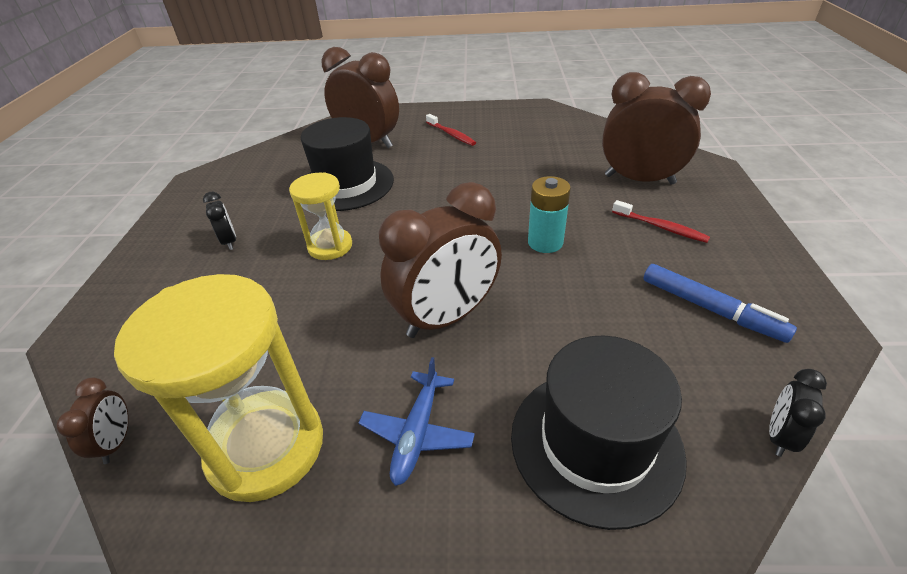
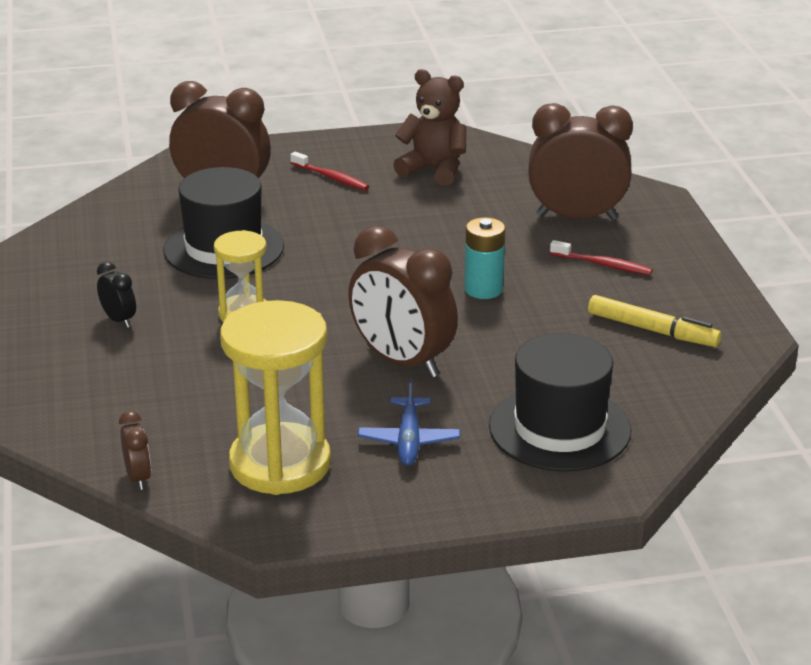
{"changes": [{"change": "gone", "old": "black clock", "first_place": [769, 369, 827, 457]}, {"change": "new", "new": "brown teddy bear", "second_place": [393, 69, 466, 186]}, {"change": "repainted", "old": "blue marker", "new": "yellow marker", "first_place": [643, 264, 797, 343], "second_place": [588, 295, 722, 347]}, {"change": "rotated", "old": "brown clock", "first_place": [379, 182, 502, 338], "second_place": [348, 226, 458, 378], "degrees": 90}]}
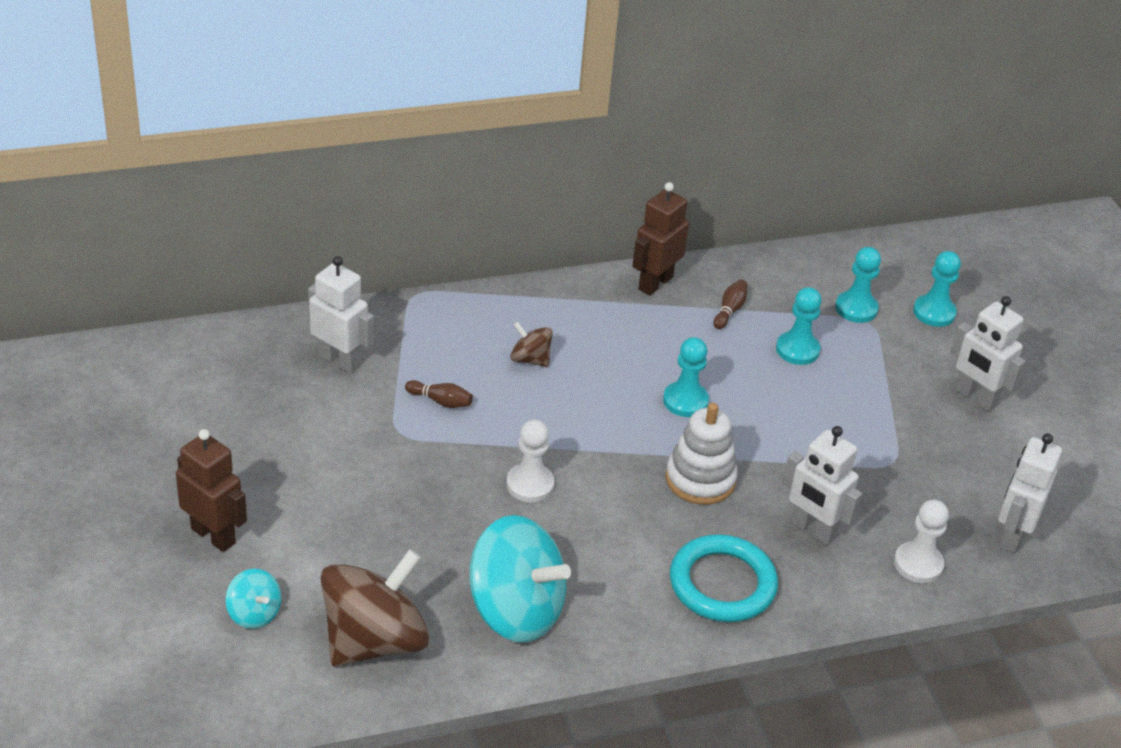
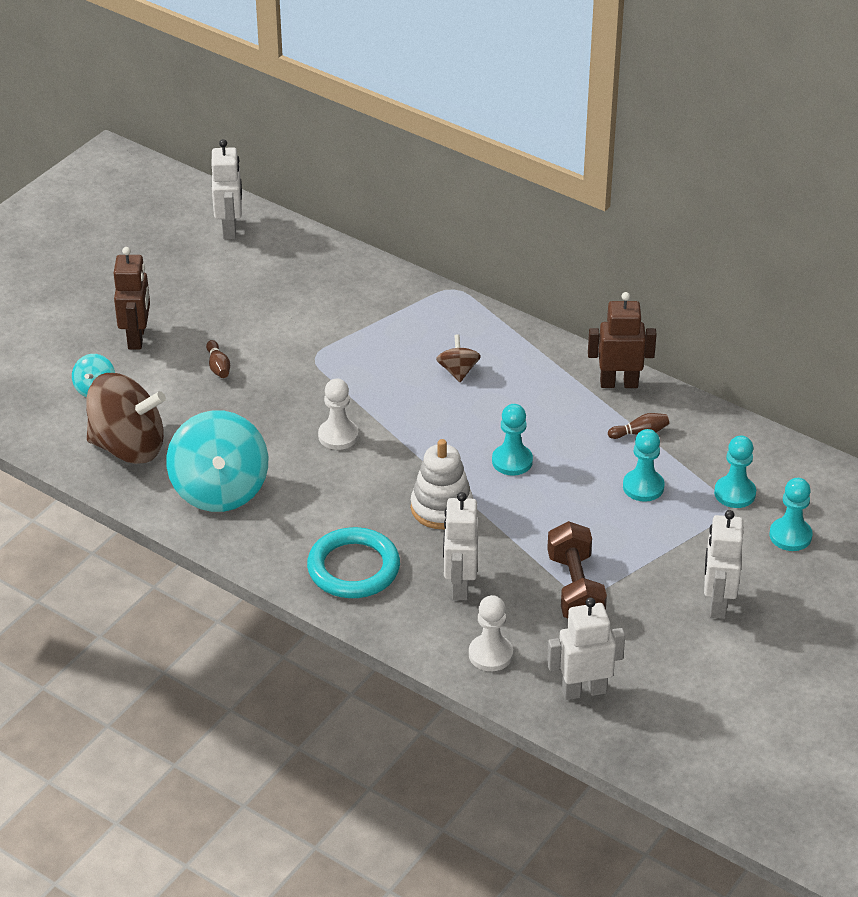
{"changes": [{"change": "new", "new": "brown dumbbell", "second_place": [547, 521, 607, 618]}, {"change": "shifted", "old": "white robot", "first_place": [308, 256, 374, 374], "second_place": [212, 139, 242, 239]}, {"change": "shifted", "old": "brown bowling pin", "first_place": [405, 380, 473, 408], "second_place": [206, 340, 230, 378]}]}
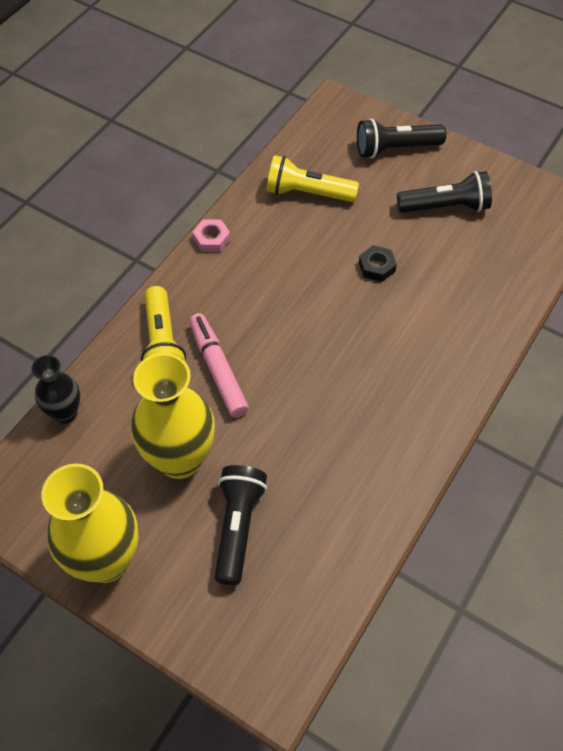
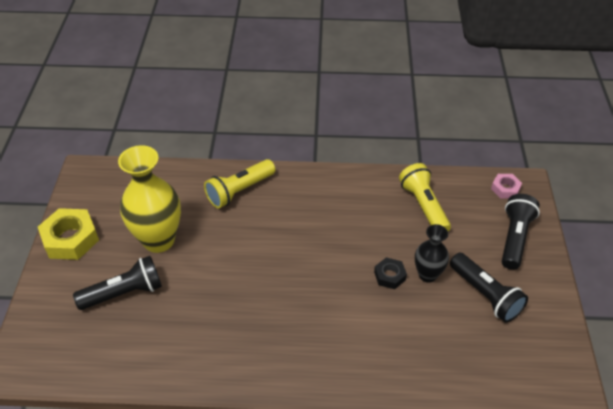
{"changes": [{"change": "gone", "old": "pink marker", "first_place": [189, 313, 249, 417]}, {"change": "shifted", "old": "black vase", "first_place": [31, 355, 80, 423], "second_place": [415, 224, 449, 283]}, {"change": "shifted", "old": "pink nut", "first_place": [192, 220, 231, 252], "second_place": [491, 174, 522, 199]}, {"change": "swapped", "old": "yellow vase", "new": "yellow nut", "first_place": [41, 464, 139, 583], "second_place": [38, 208, 99, 260]}, {"change": "rotated", "old": "black flashlight", "first_place": [357, 119, 446, 158], "second_place": [502, 194, 540, 270], "degrees": 60}]}
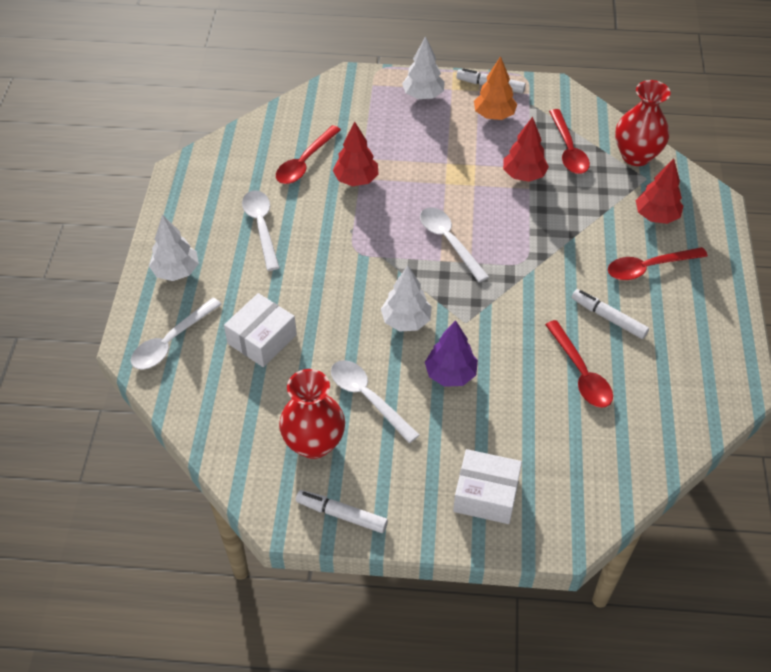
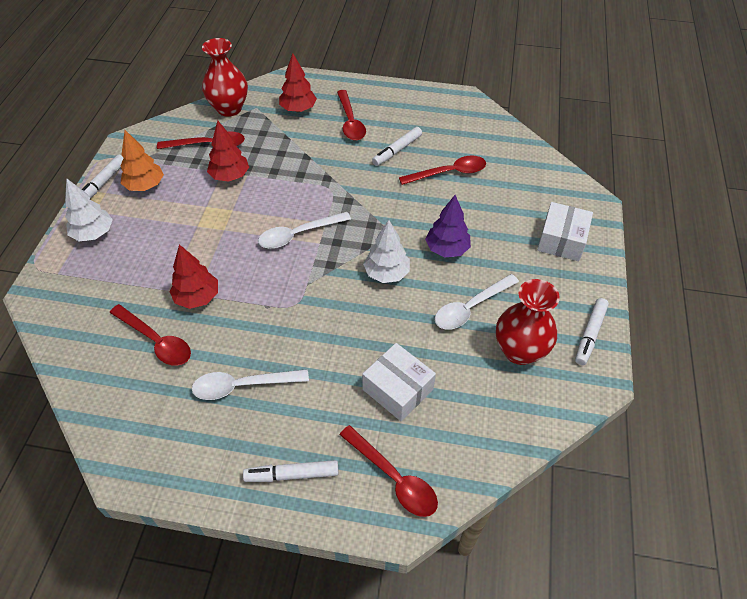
{"changes": [{"change": "swapped", "old": "white tree", "new": "white marker", "first_place": [149, 214, 199, 281], "second_place": [243, 460, 339, 482]}, {"change": "repainted", "old": "white spoon", "new": "red spoon", "first_place": [131, 298, 222, 370], "second_place": [339, 425, 438, 517]}]}
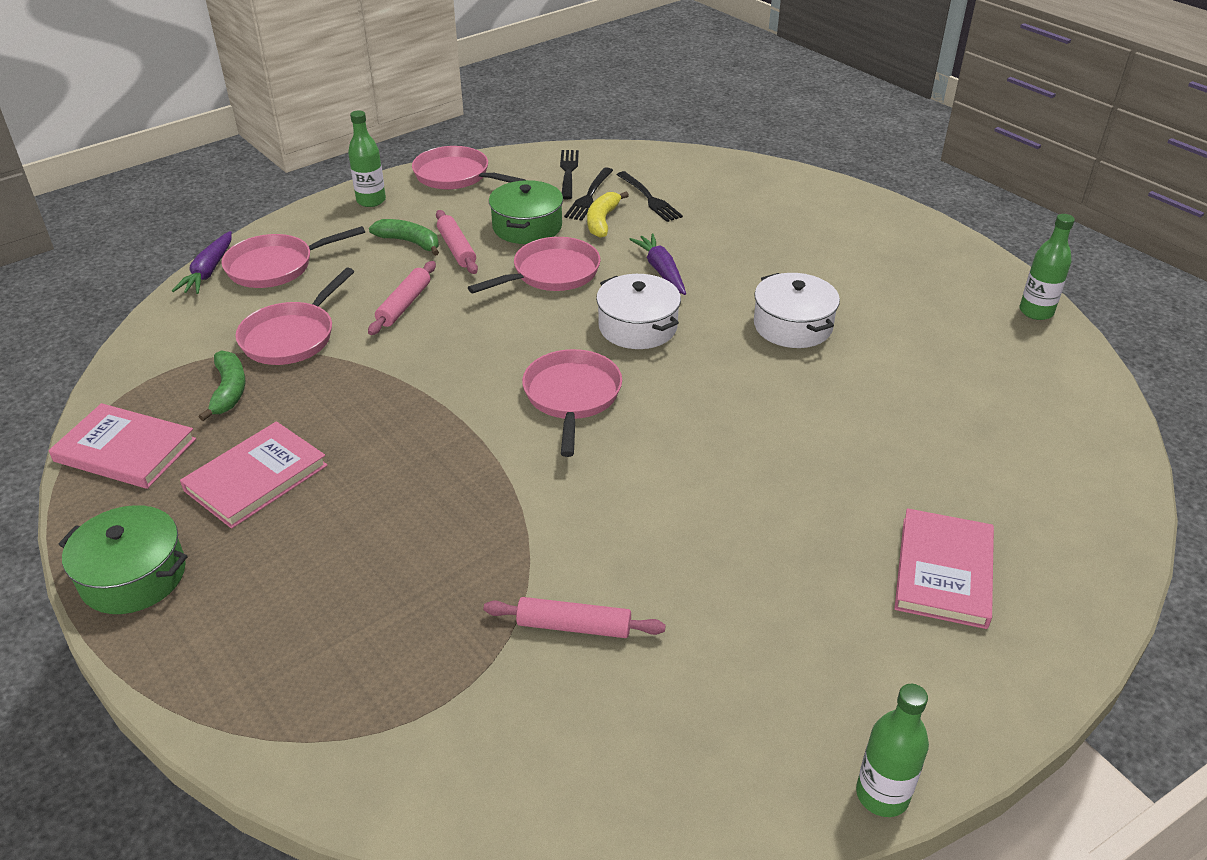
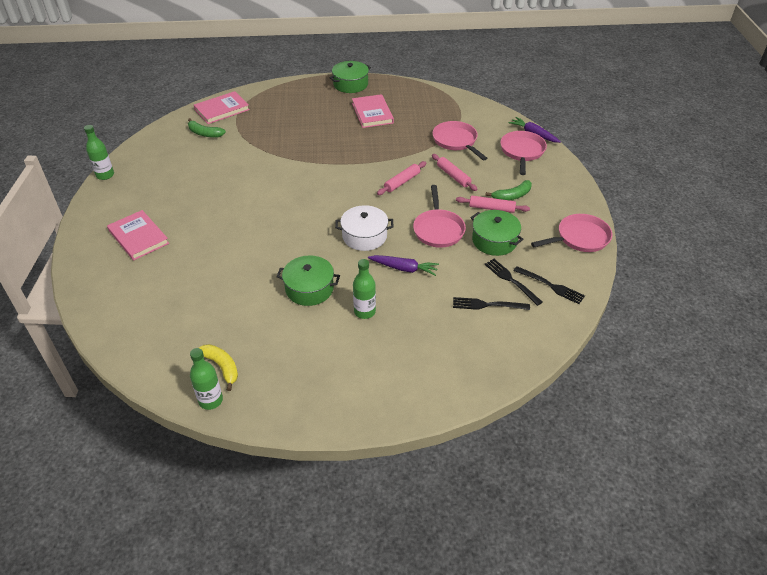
{"changes": [{"change": "gone", "old": "pink pan", "first_place": [522, 349, 622, 457]}, {"change": "shifted", "old": "pink book", "first_place": [49, 403, 196, 489], "second_place": [194, 91, 250, 124]}, {"change": "shifted", "old": "green banana", "first_place": [199, 350, 245, 421], "second_place": [188, 118, 226, 138]}, {"change": "shifted", "old": "green bottle", "first_place": [348, 110, 386, 207], "second_place": [353, 259, 376, 319]}, {"change": "shifted", "old": "pink rolling pin", "first_place": [484, 597, 666, 638], "second_place": [377, 161, 426, 195]}, {"change": "shifted", "old": "yellow banana", "first_place": [587, 192, 629, 238], "second_place": [199, 344, 238, 391]}, {"change": "repainted", "old": "white pot", "new": "green pot", "first_place": [754, 273, 840, 348], "second_place": [277, 255, 340, 306]}]}
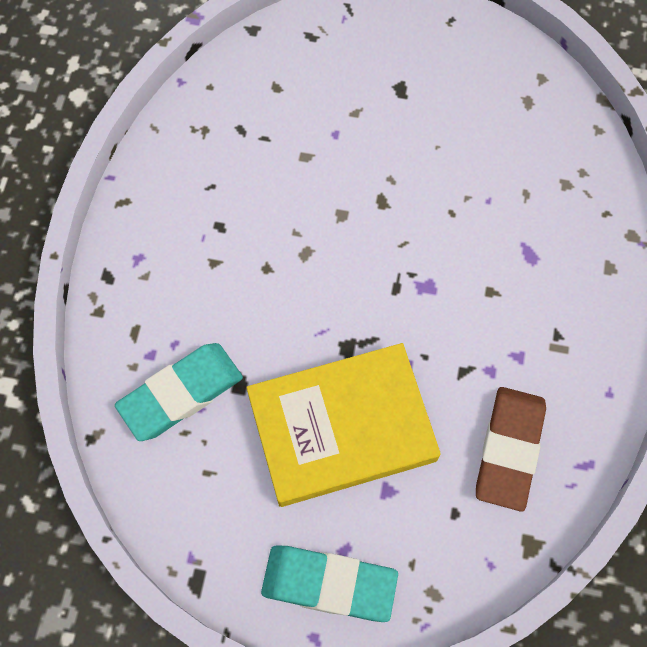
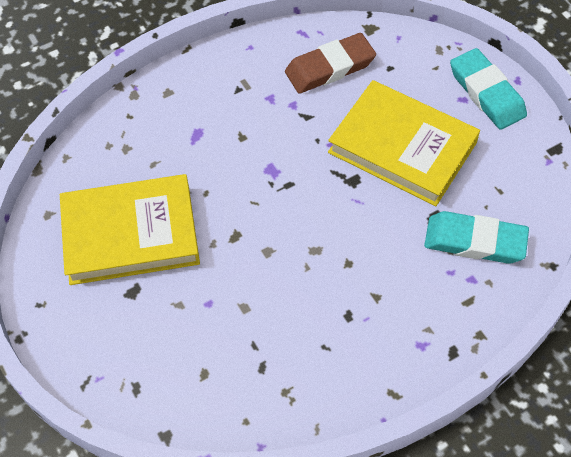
{"changes": [{"change": "new", "new": "yellow book", "second_place": [60, 174, 200, 285]}]}
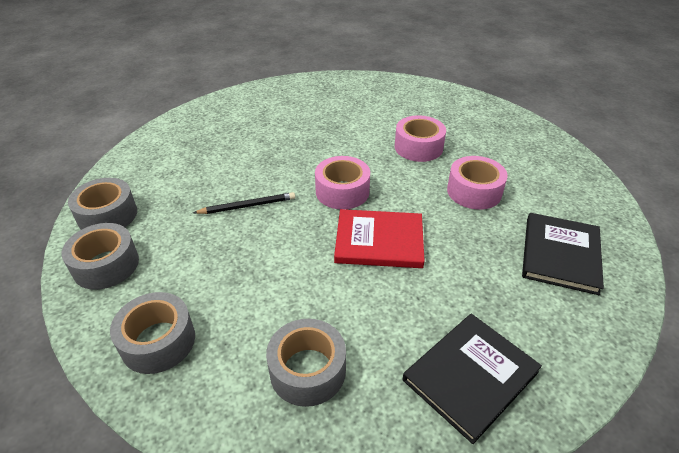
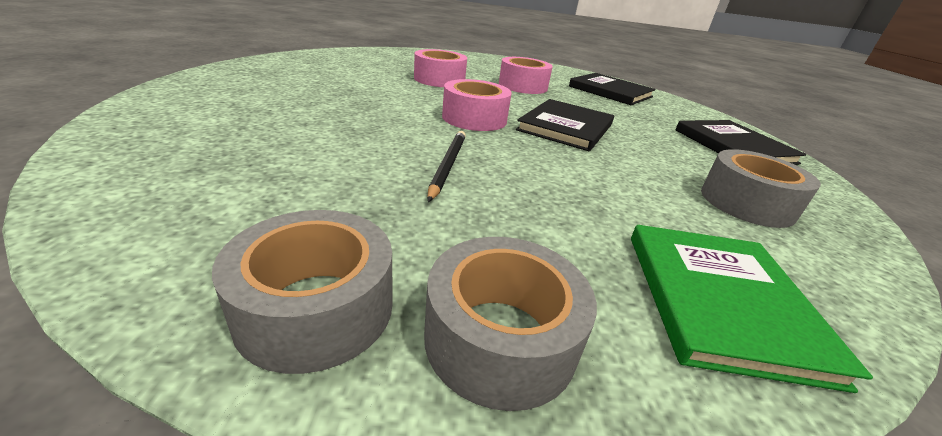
{"changes": [{"change": "swapped", "old": "grey tape", "new": "green book", "first_place": [110, 292, 195, 374], "second_place": [631, 225, 873, 393]}, {"change": "repainted", "old": "red book", "new": "black book", "first_place": [334, 209, 425, 268], "second_place": [516, 99, 614, 151]}]}
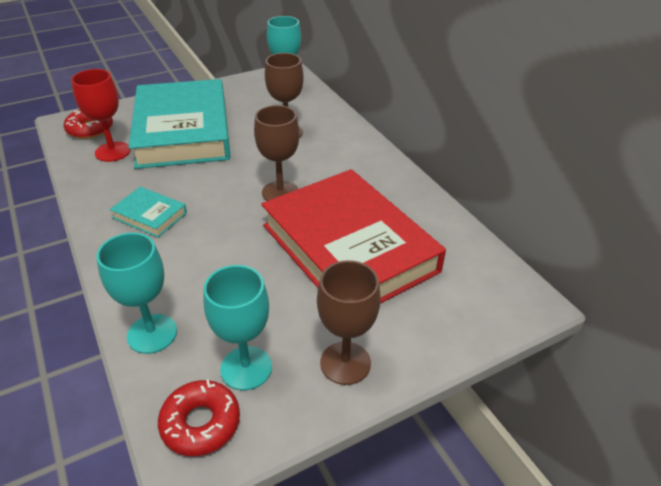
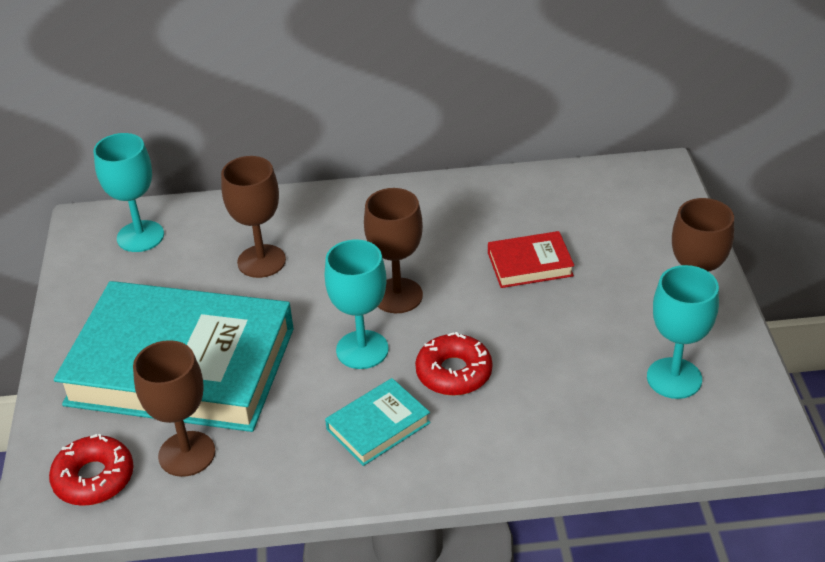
{"changes": [{"change": "shifted", "old": "turquoise goblet", "first_place": [97, 233, 177, 354], "second_place": [324, 239, 389, 369]}, {"change": "shifted", "old": "red donut", "first_place": [158, 379, 240, 456], "second_place": [415, 332, 492, 396]}, {"change": "repainted", "old": "red goblet", "new": "brown goblet", "first_place": [71, 69, 131, 162], "second_place": [133, 340, 215, 477]}, {"change": "scaled", "old": "red book", "first_place": [261, 169, 446, 304], "second_place": [488, 231, 574, 288], "factor": 0.41}]}
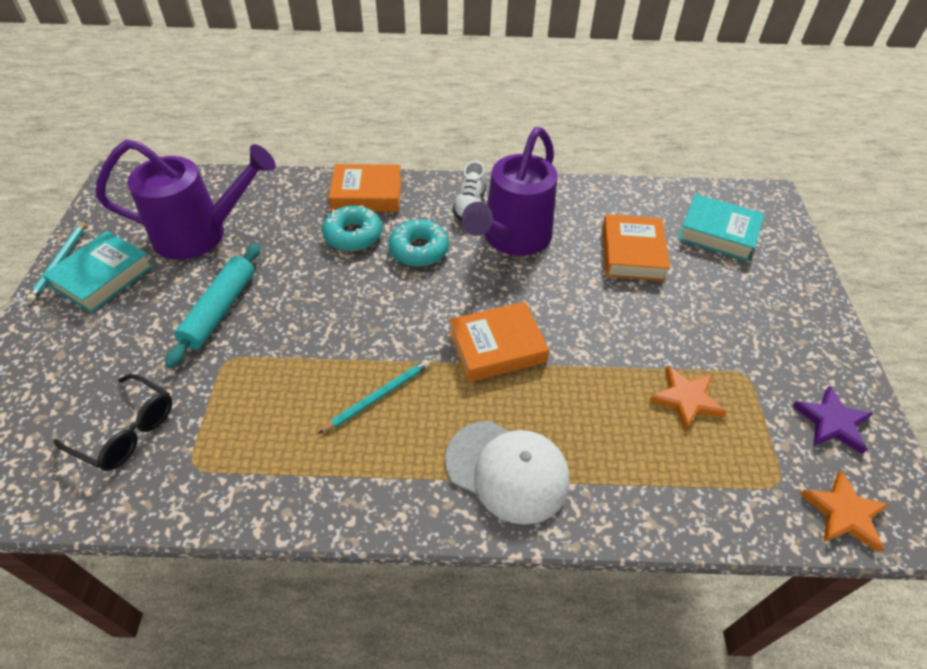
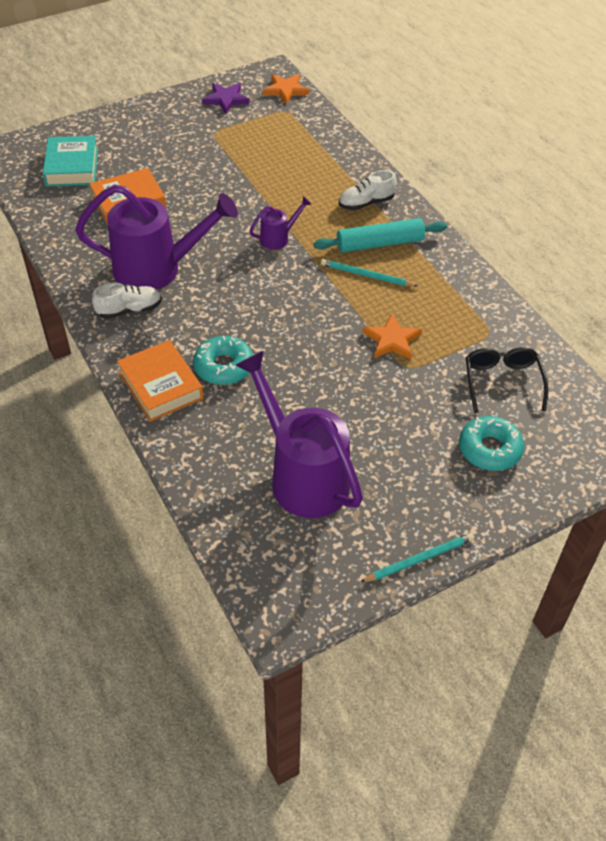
{"changes": [{"change": "gone", "old": "turquoise book", "first_place": [42, 231, 154, 313]}, {"change": "shifted", "old": "turquoise rolling pin", "first_place": [165, 243, 260, 368], "second_place": [314, 218, 447, 253]}, {"change": "shifted", "old": "turquoise donut", "first_place": [389, 219, 449, 267], "second_place": [459, 416, 524, 471]}, {"change": "shifted", "old": "orange star", "first_place": [649, 365, 727, 431], "second_place": [362, 314, 422, 359]}, {"change": "swapped", "old": "white cap", "new": "white shoe", "first_place": [445, 421, 570, 525], "second_place": [339, 170, 397, 210]}, {"change": "swapped", "old": "orange book", "new": "purple watering can", "first_place": [449, 302, 549, 382], "second_place": [250, 196, 311, 250]}]}
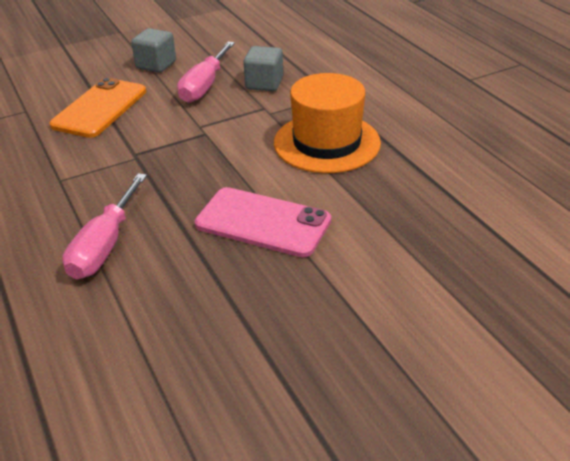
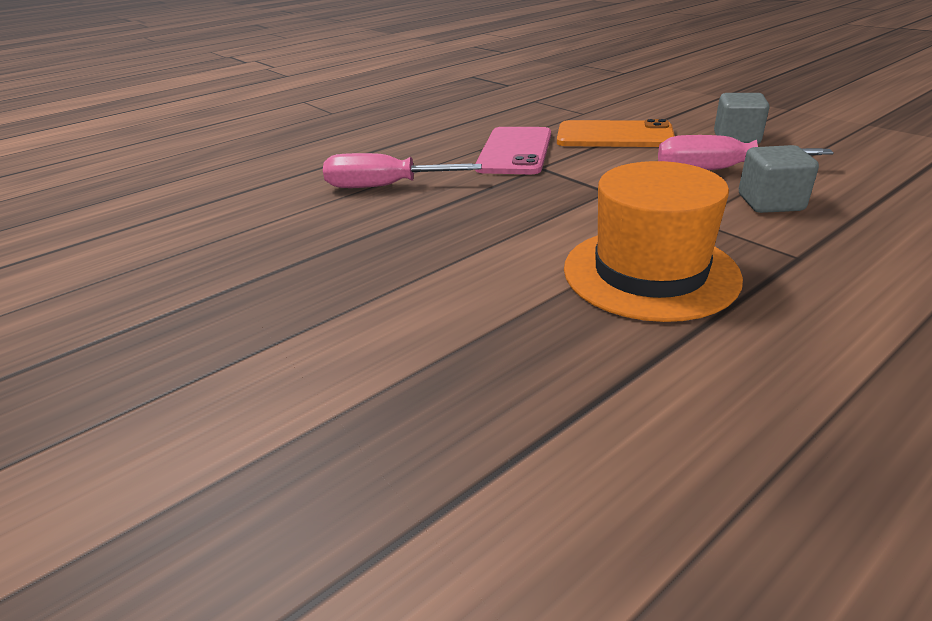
{"changes": [{"change": "shifted", "old": "pink phone", "first_place": [194, 187, 331, 257], "second_place": [475, 127, 551, 174]}]}
